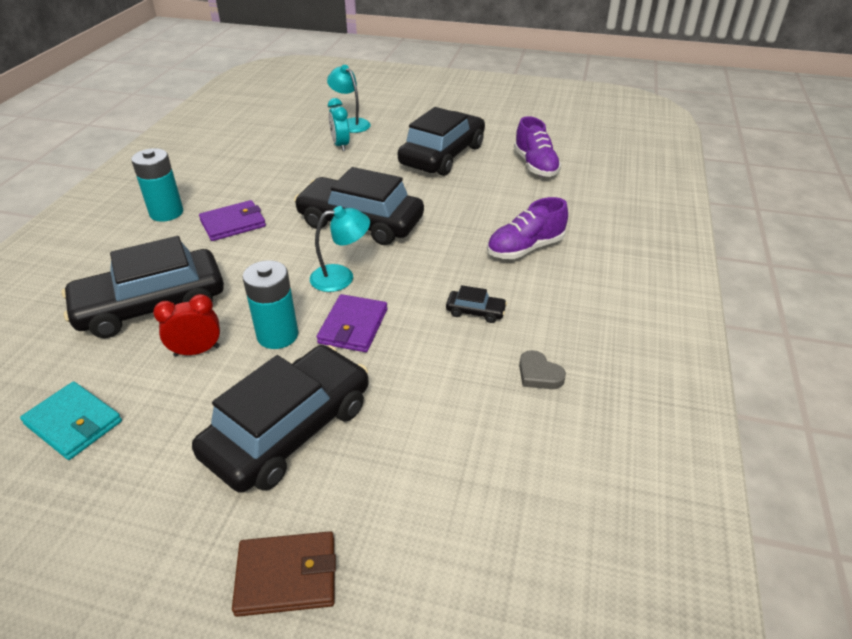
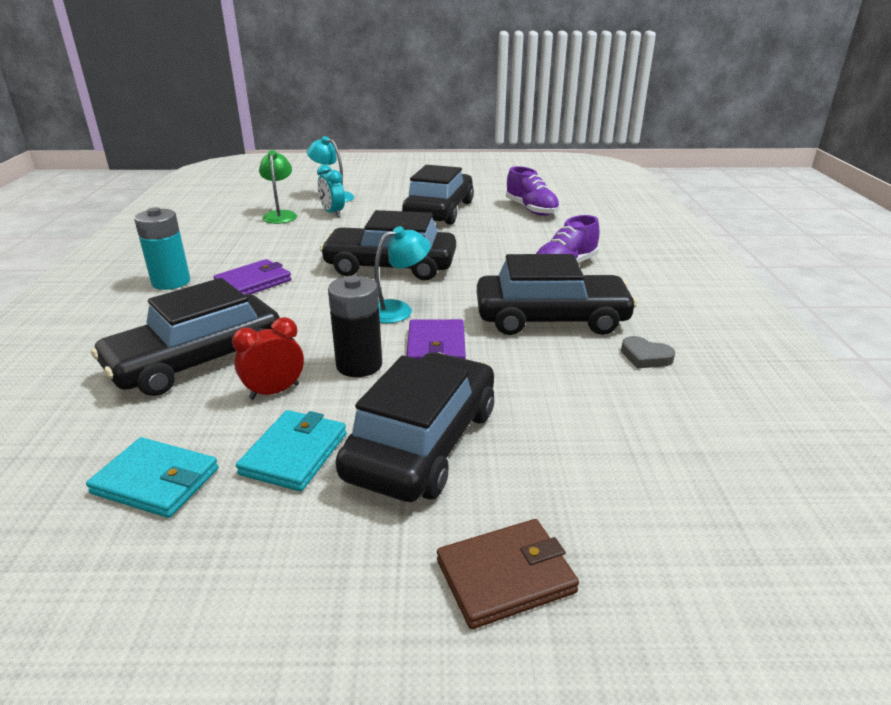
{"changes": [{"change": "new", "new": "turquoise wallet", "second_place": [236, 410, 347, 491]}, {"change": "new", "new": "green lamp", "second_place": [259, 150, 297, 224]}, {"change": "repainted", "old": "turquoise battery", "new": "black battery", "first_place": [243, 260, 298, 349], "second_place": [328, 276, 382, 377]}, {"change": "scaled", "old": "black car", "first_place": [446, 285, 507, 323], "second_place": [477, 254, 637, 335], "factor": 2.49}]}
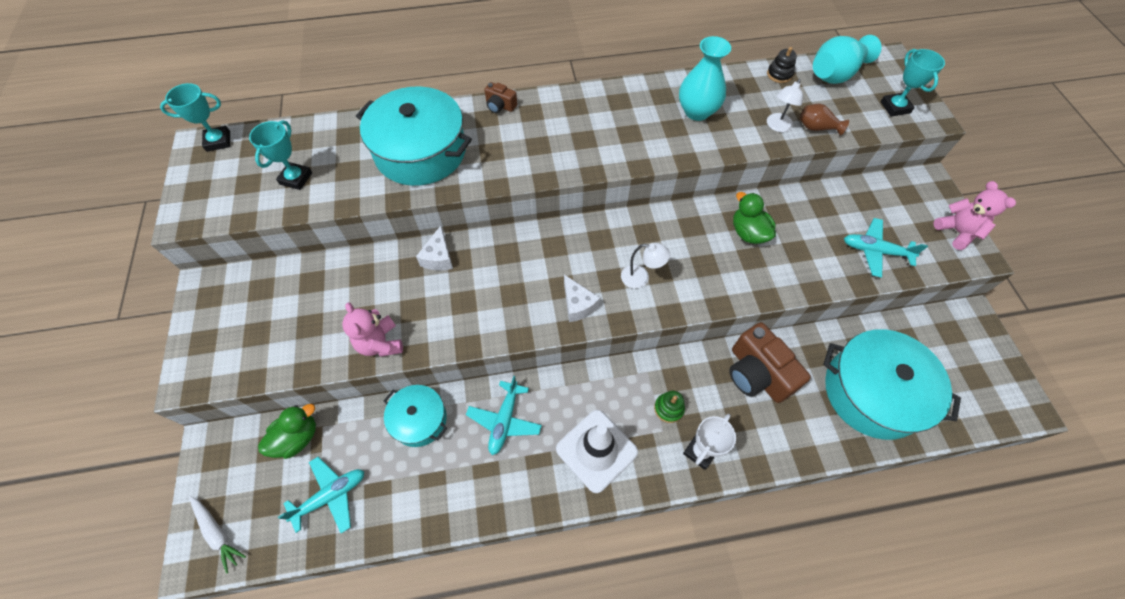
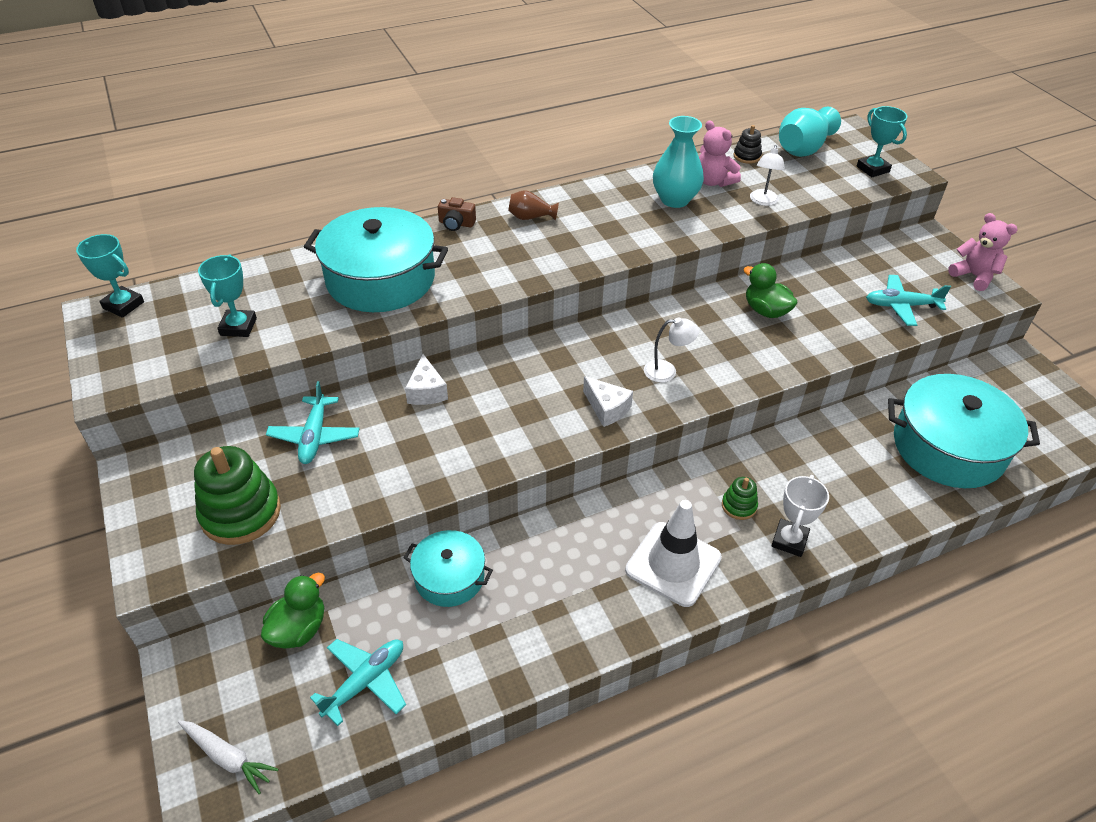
{"changes": [{"change": "gone", "old": "brown camera", "first_place": [729, 322, 811, 403]}, {"change": "new", "new": "green stacking toy", "second_place": [194, 446, 281, 545]}, {"change": "shifted", "old": "pink teddy bear", "first_place": [342, 302, 403, 356], "second_place": [699, 120, 741, 187]}, {"change": "shifted", "old": "turquoise plane", "first_place": [466, 376, 542, 455], "second_place": [266, 381, 360, 464]}, {"change": "shifted", "old": "brown vase", "first_place": [800, 104, 849, 135], "second_place": [508, 190, 559, 220]}, {"change": "rotated", "old": "turquoise trophy", "first_place": [160, 83, 230, 152], "second_place": [76, 234, 144, 318], "degrees": 60}]}
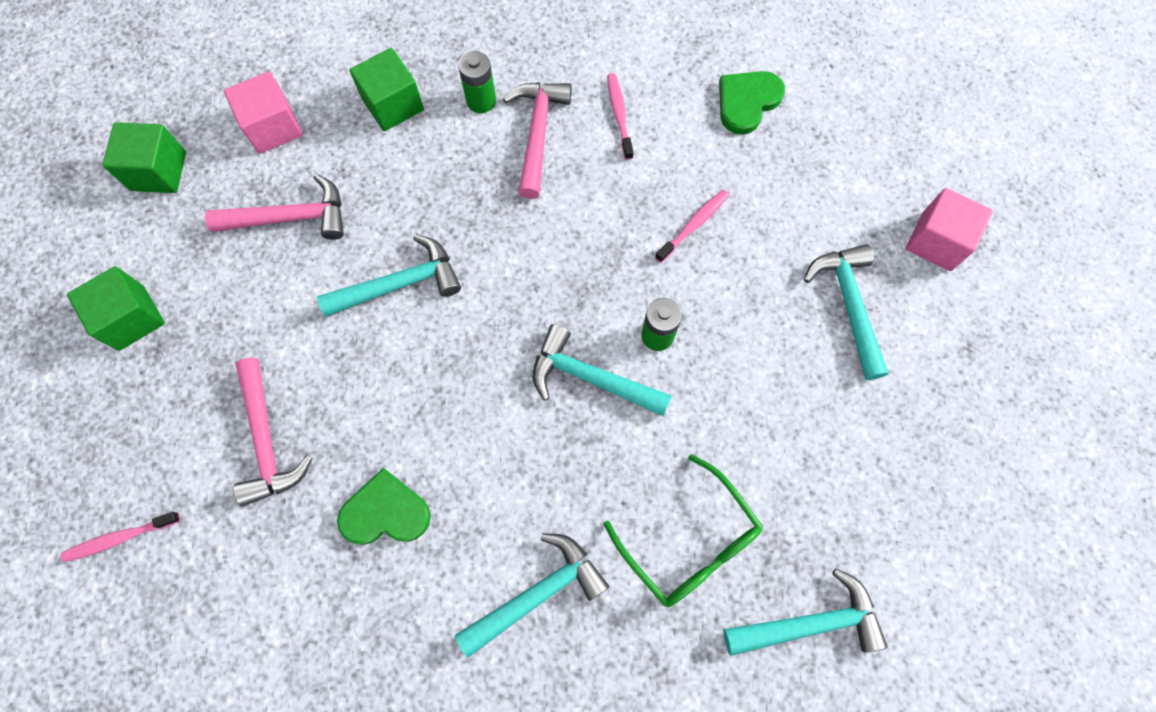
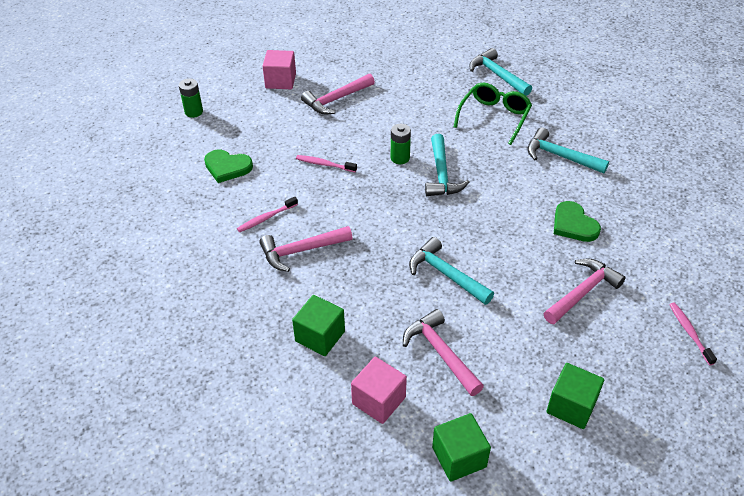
{"changes": [{"change": "shifted", "old": "green battery", "first_place": [458, 51, 496, 113], "second_place": [179, 78, 203, 118]}, {"change": "repainted", "old": "turquoise hammer", "new": "pink hammer", "first_place": [804, 244, 888, 380], "second_place": [301, 74, 375, 114]}, {"change": "rotated", "old": "pink toothbrush", "first_place": [61, 512, 180, 562], "second_place": [669, 302, 717, 365], "degrees": -150}]}
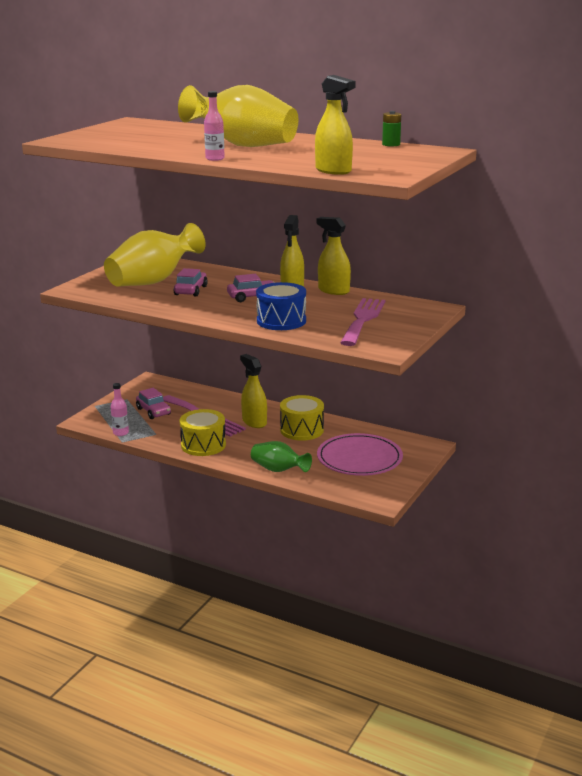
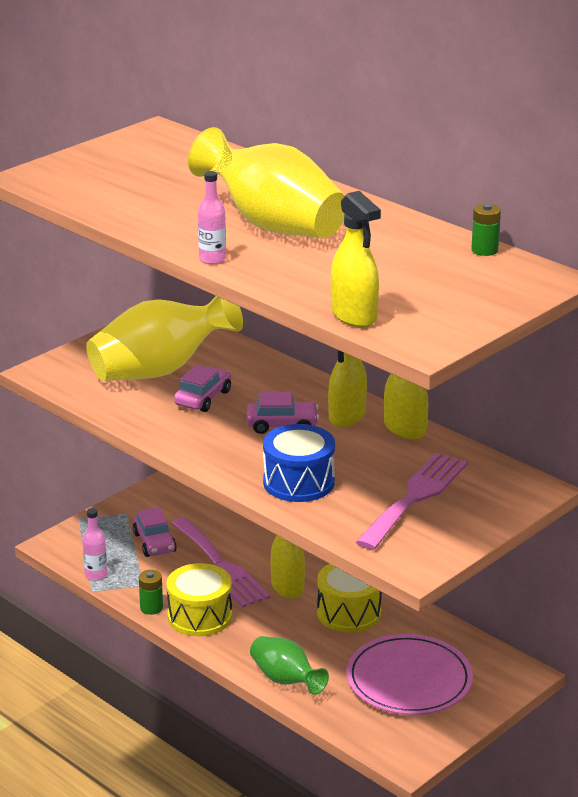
{"changes": [{"change": "new", "new": "green battery", "second_place": [139, 570, 163, 615]}]}
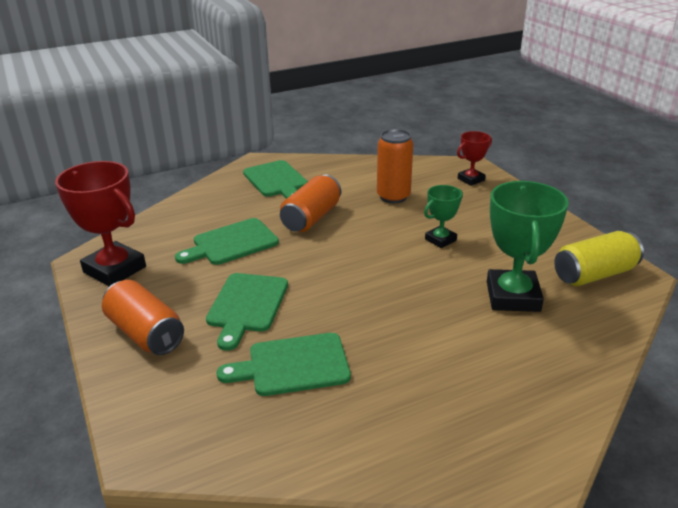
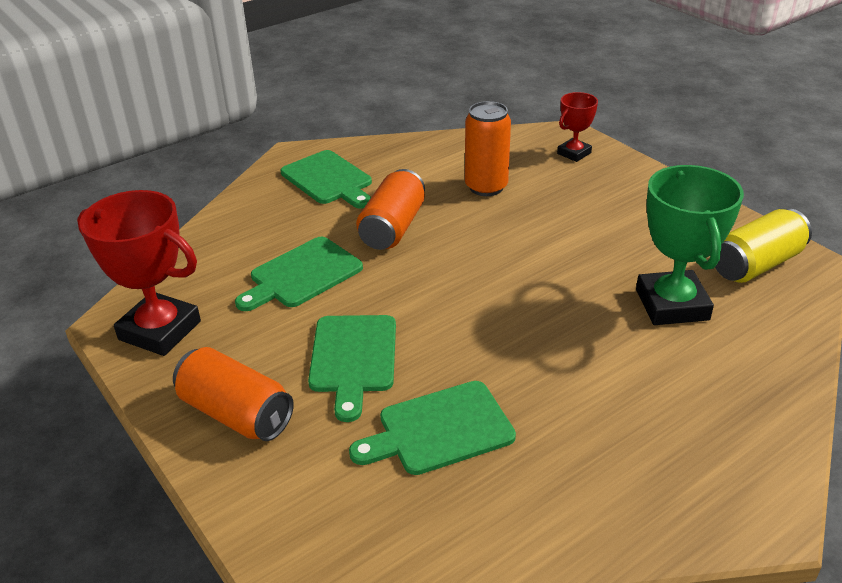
{"changes": [{"change": "gone", "old": "green trophy", "first_place": [424, 185, 463, 248]}]}
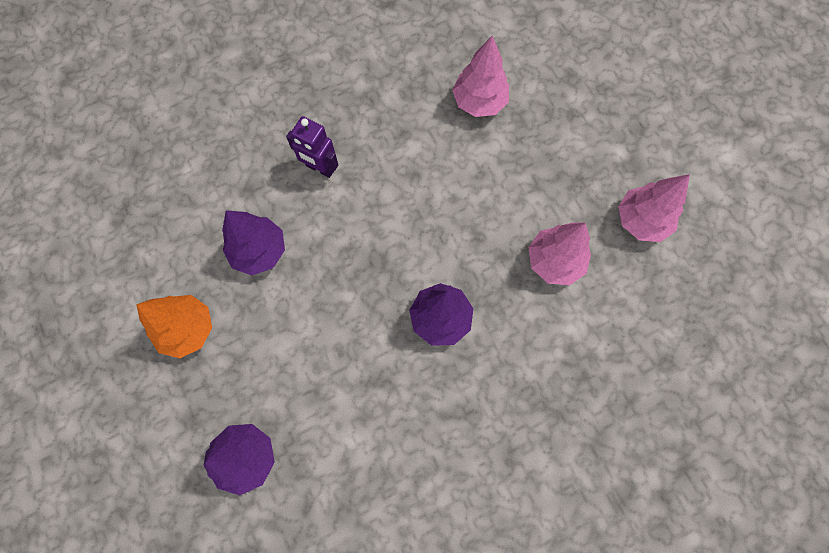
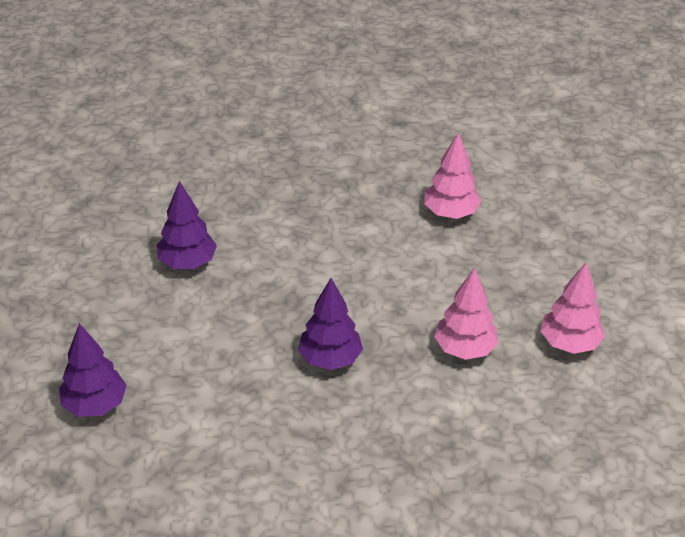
{"changes": [{"change": "gone", "old": "orange tree", "first_place": [136, 295, 212, 358]}, {"change": "gone", "old": "purple robot", "first_place": [286, 116, 338, 178]}]}
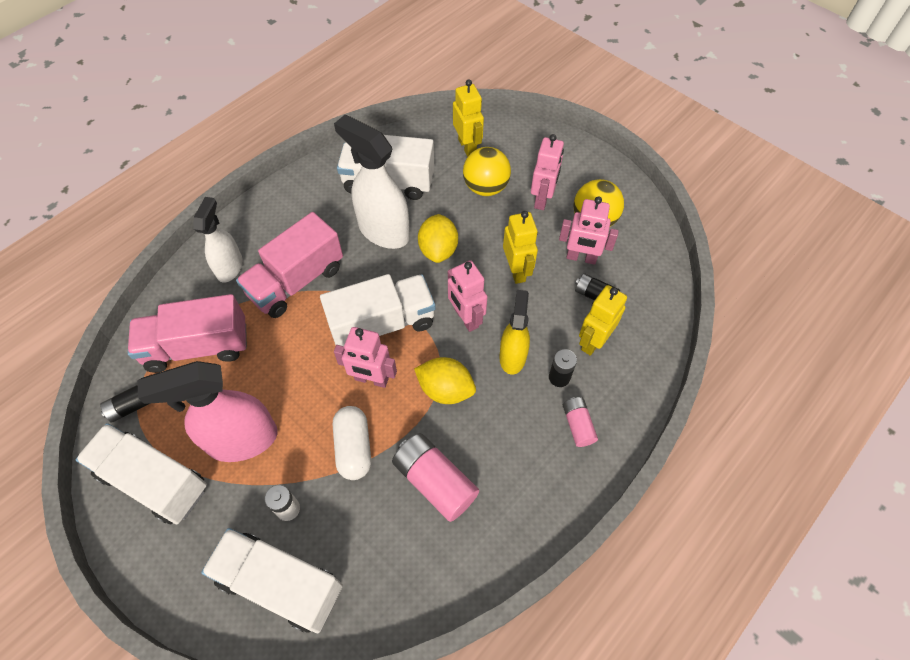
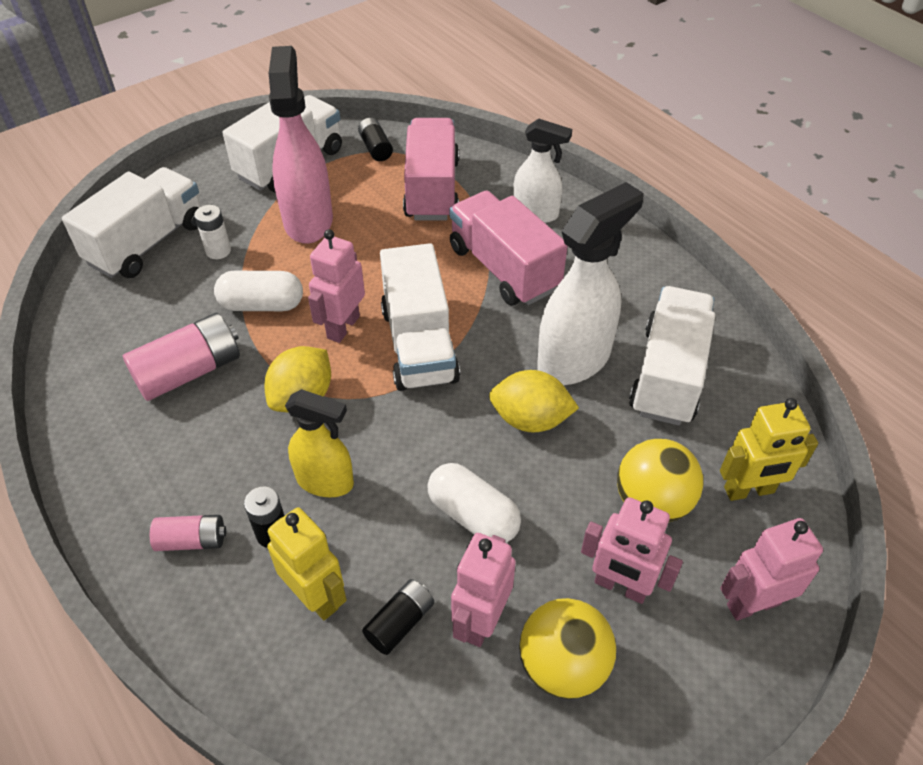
{"changes": [{"change": "shifted", "old": "pink robot", "first_place": [448, 260, 487, 332], "second_place": [720, 518, 823, 621]}, {"change": "swapped", "old": "yellow robot", "new": "white capsule", "first_place": [503, 211, 538, 284], "second_place": [427, 463, 521, 543]}]}
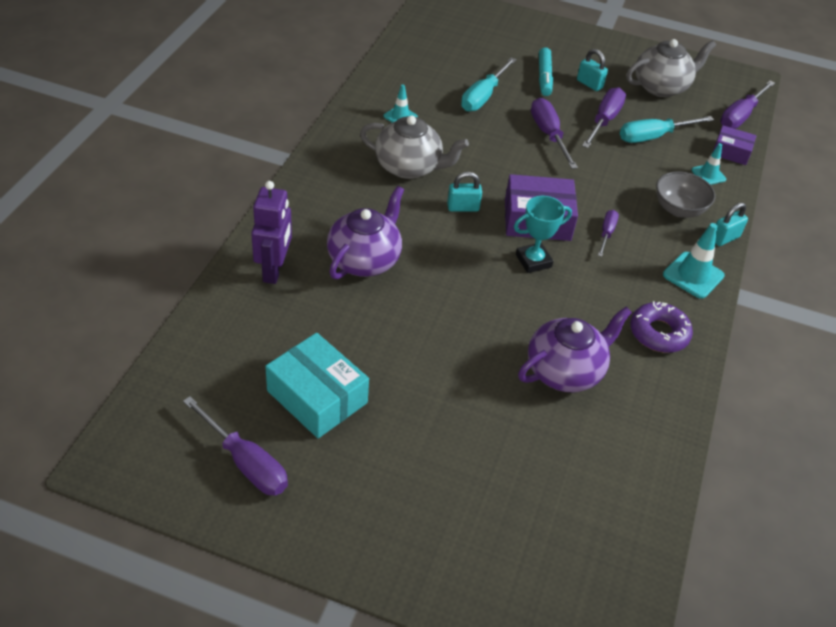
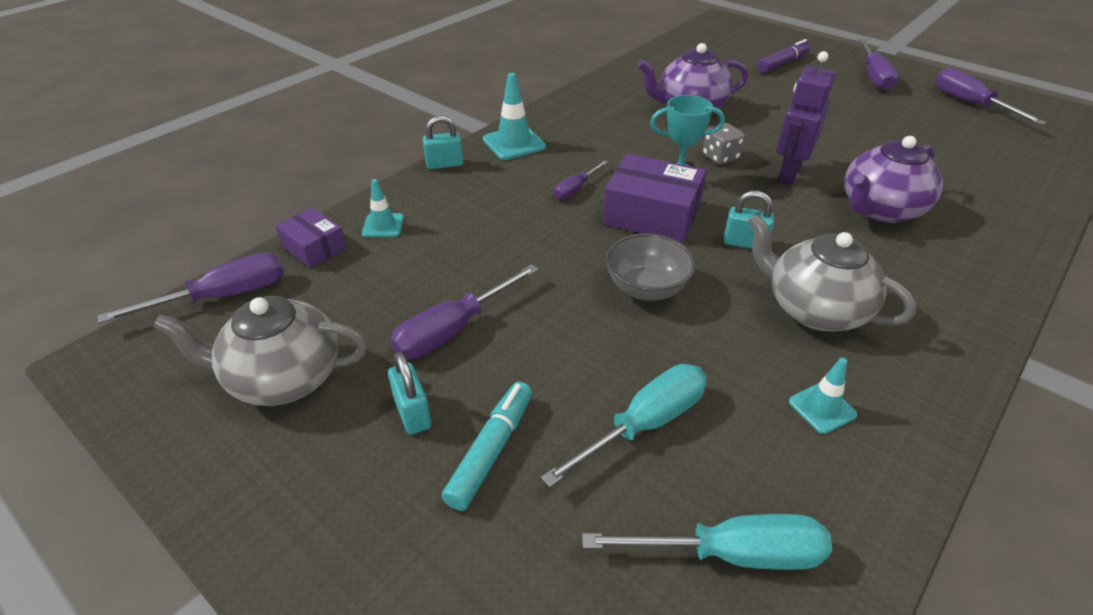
{"changes": [{"change": "gone", "old": "turquoise box", "first_place": [265, 333, 369, 438]}, {"change": "gone", "old": "purple donut", "first_place": [630, 301, 693, 353]}, {"change": "new", "new": "grey dice", "second_place": [702, 123, 745, 165]}, {"change": "new", "new": "purple marker", "second_place": [757, 39, 811, 73]}, {"change": "shifted", "old": "purple robot", "first_place": [251, 181, 292, 284], "second_place": [777, 51, 836, 185]}, {"change": "shifted", "old": "purple screwdriver", "first_place": [531, 98, 578, 169], "second_place": [858, 39, 899, 91]}, {"change": "shifted", "old": "turquoise screwdriver", "first_place": [620, 116, 714, 143], "second_place": [582, 514, 832, 570]}, {"change": "shifted", "old": "grey bowl", "first_place": [656, 171, 715, 218], "second_place": [606, 233, 695, 301]}]}
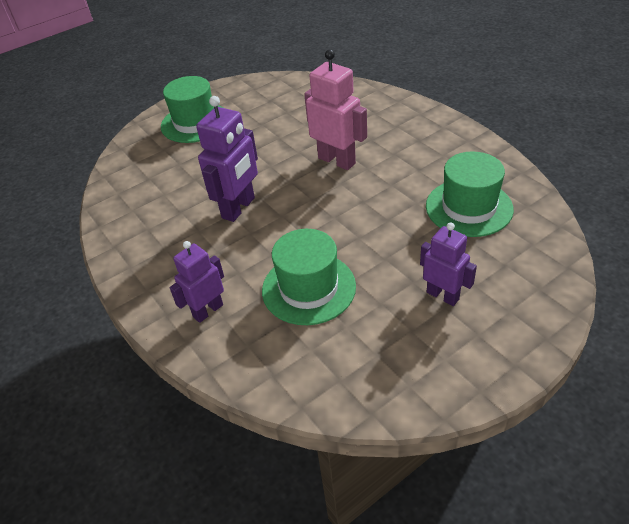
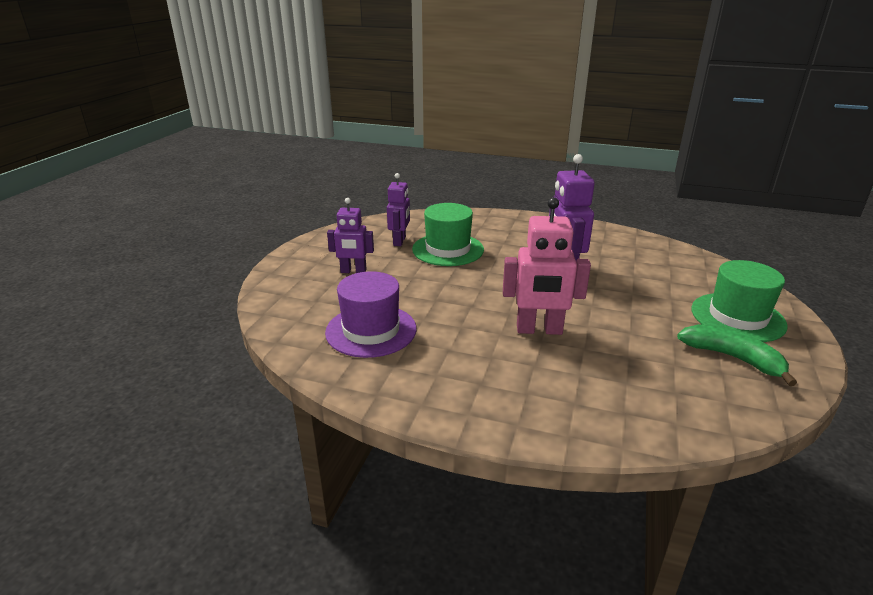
{"changes": [{"change": "new", "new": "green banana", "second_place": [677, 324, 797, 386]}, {"change": "shifted", "old": "purple robot", "first_place": [170, 241, 224, 323], "second_place": [387, 173, 410, 246]}, {"change": "repainted", "old": "green hat", "new": "purple hat", "first_place": [426, 151, 514, 237], "second_place": [325, 271, 417, 358]}]}
